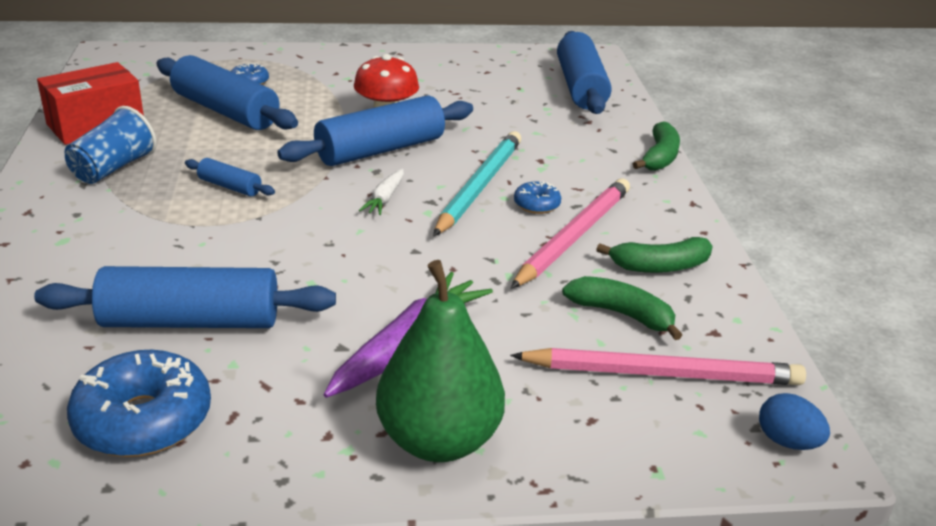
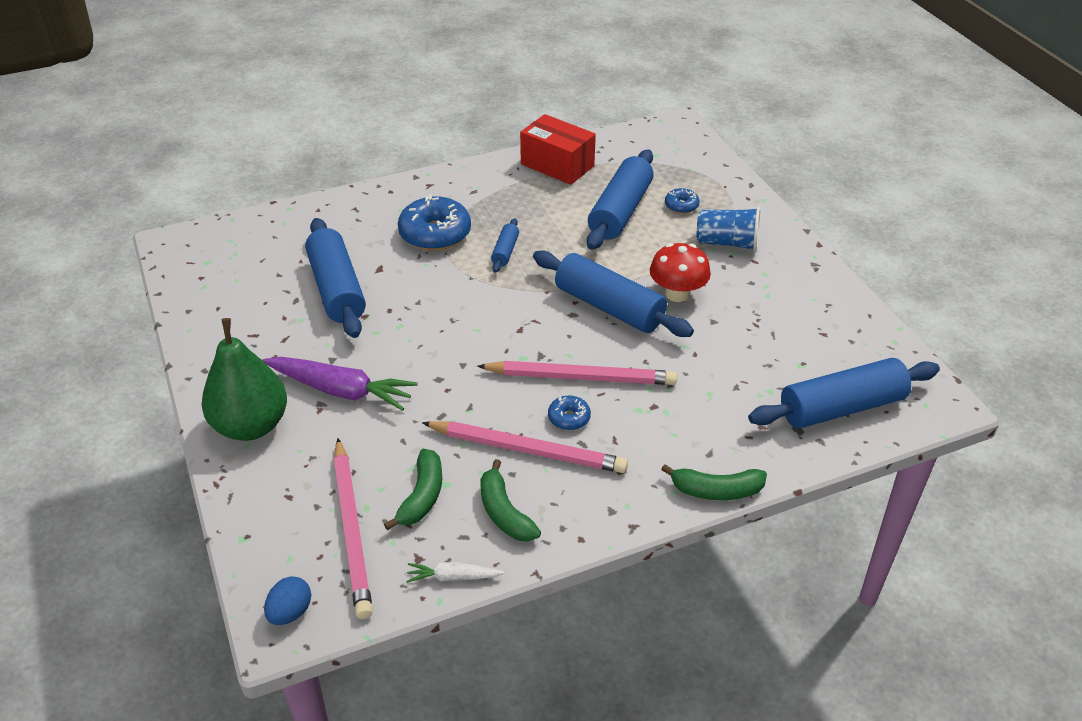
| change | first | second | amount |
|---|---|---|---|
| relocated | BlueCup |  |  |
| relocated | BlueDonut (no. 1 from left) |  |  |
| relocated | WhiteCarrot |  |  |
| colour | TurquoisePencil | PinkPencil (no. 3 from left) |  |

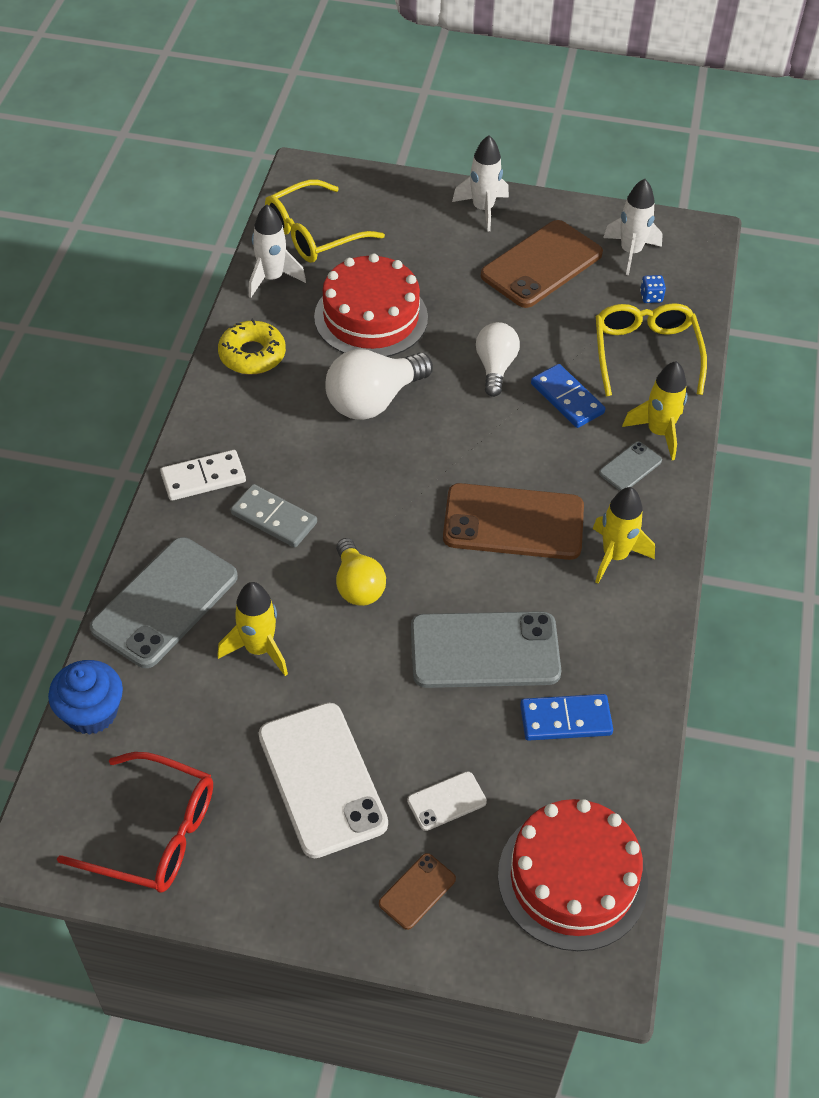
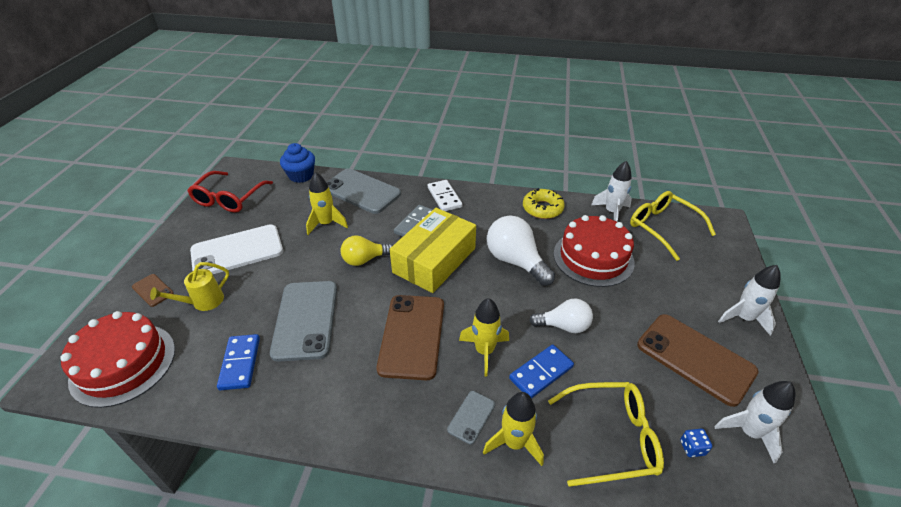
| change | first | second | amount |
|---|---|---|---|
| exchanged | WhitePhone (no. 2 from left) | YellowWateringCan |  |
| relocated | YellowRocket (no. 2 from left) |  |  |
| spun | GreyPhone (no. 3 from left) |  | 75 degrees clockwise |
| appeared |  | YellowBox |  |

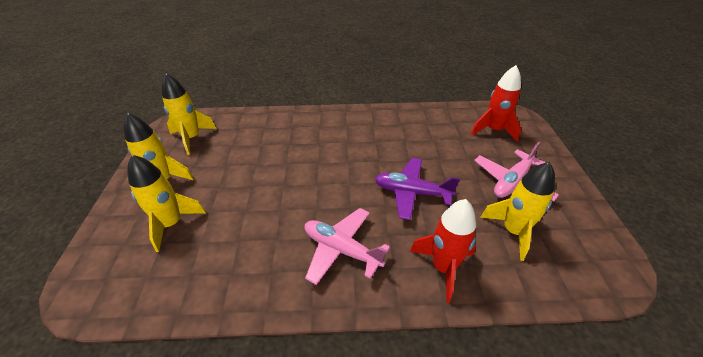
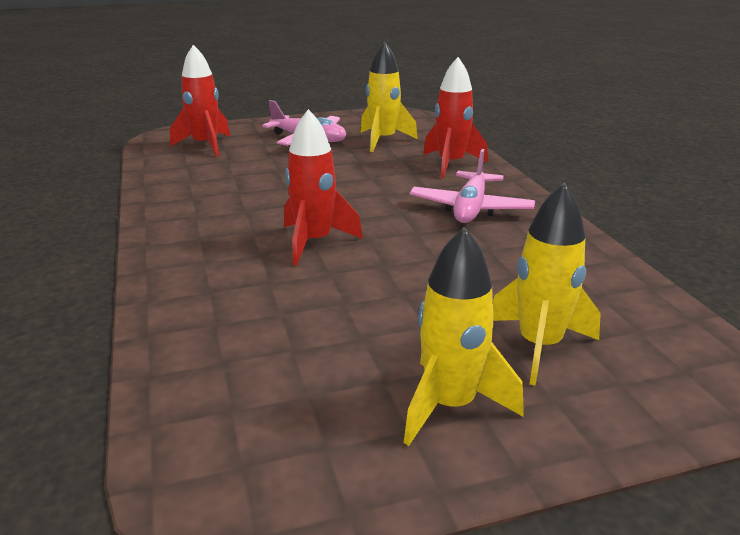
| change | first | second | amount |
|---|---|---|---|
| missing | YellowRocket (no. 3 from left) |  |  |
| missing | PurplePlane |  |  |
| appeared |  | RedRocket (no. 2 from left) |  |

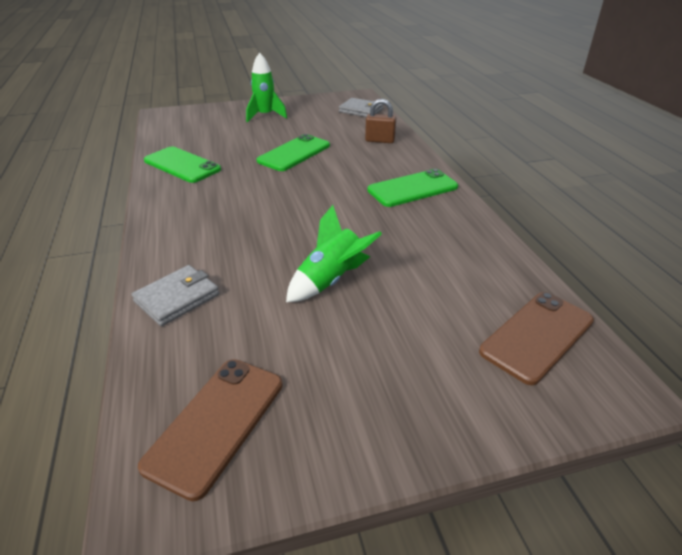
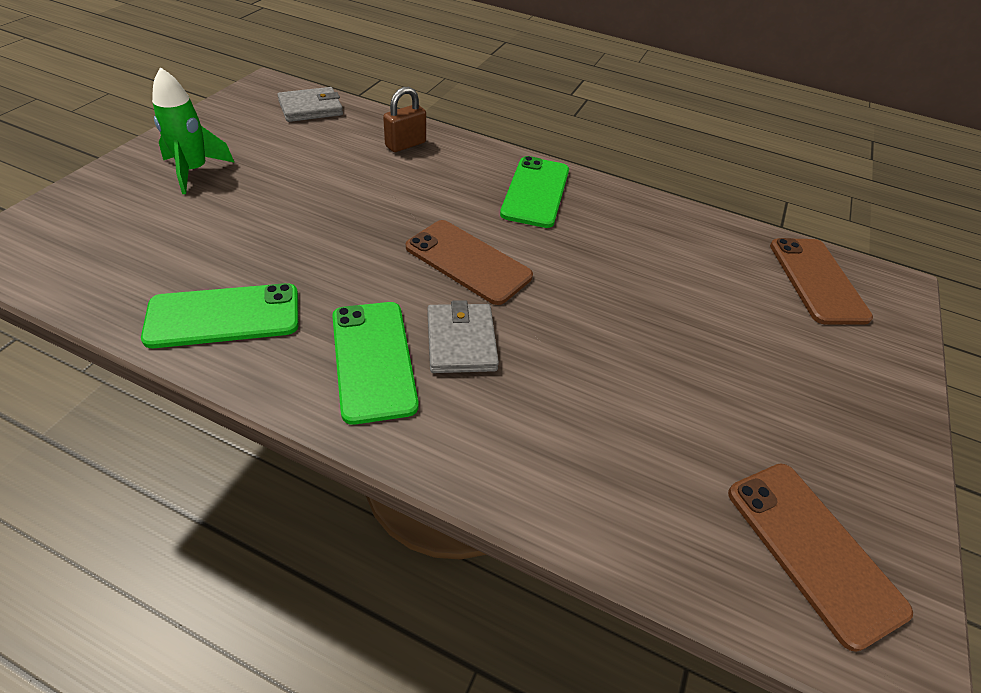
| change | first | second | amount |
|---|---|---|---|
| relocated | GreyWallet (no. 1 from left in the first image) | GreyWallet (no. 2 from left) |  |
| relocated | GreenPhone (no. 2 from left) |  |  |
| missing | GreenRocket (no. 2 from left) |  |  |
| appeared |  | BrownPhone (no. 1 from left) |  |

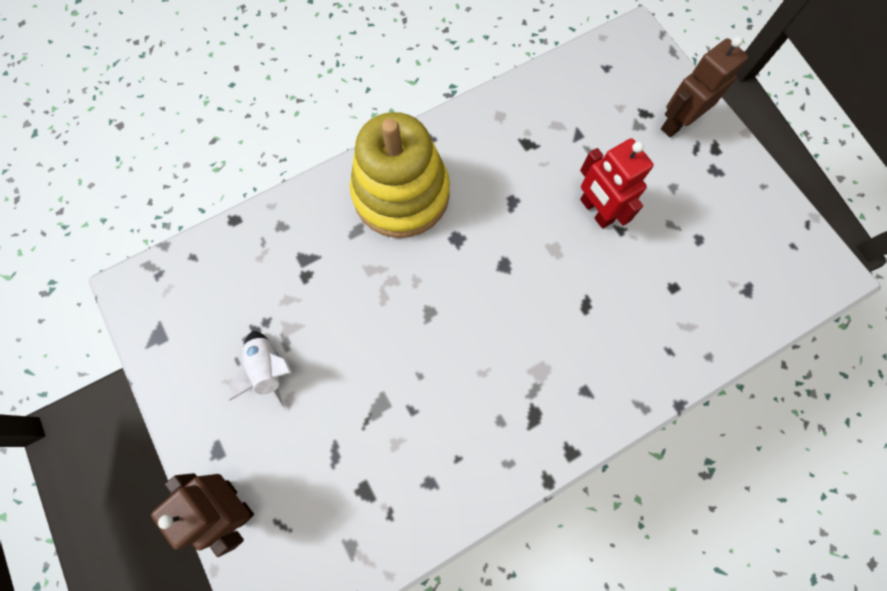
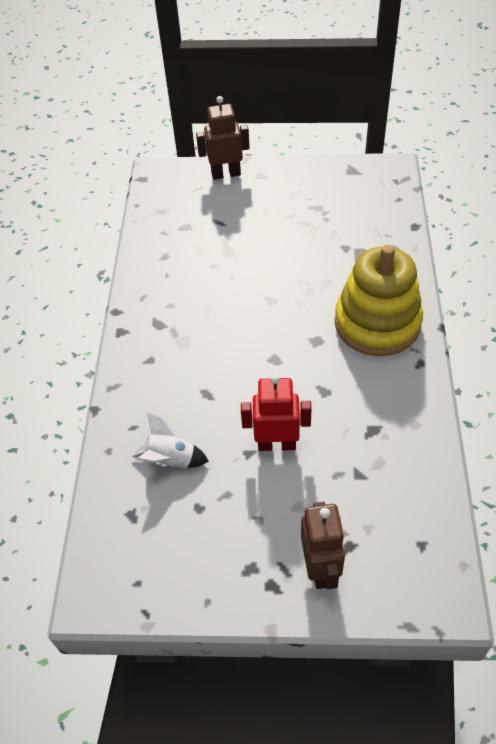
| change | first | second | amount |
|---|---|---|---|
| relocated | WhiteRocket |  |  |

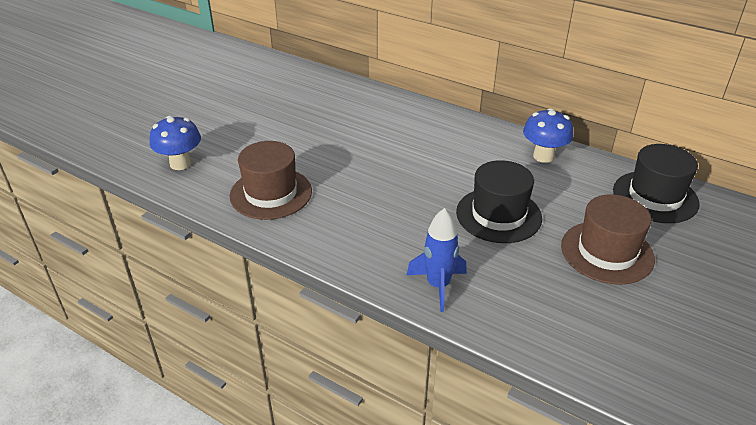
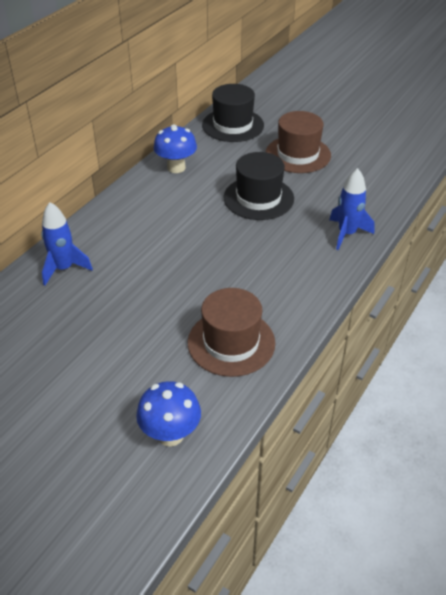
| change | first | second | amount |
|---|---|---|---|
| appeared |  | BlueRocket (no. 1 from left) |  |

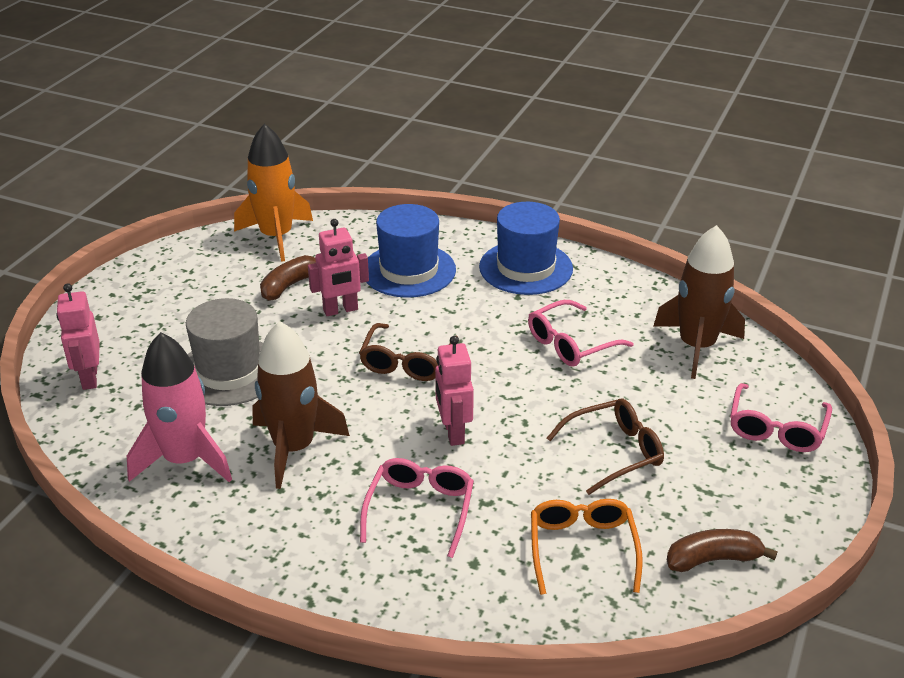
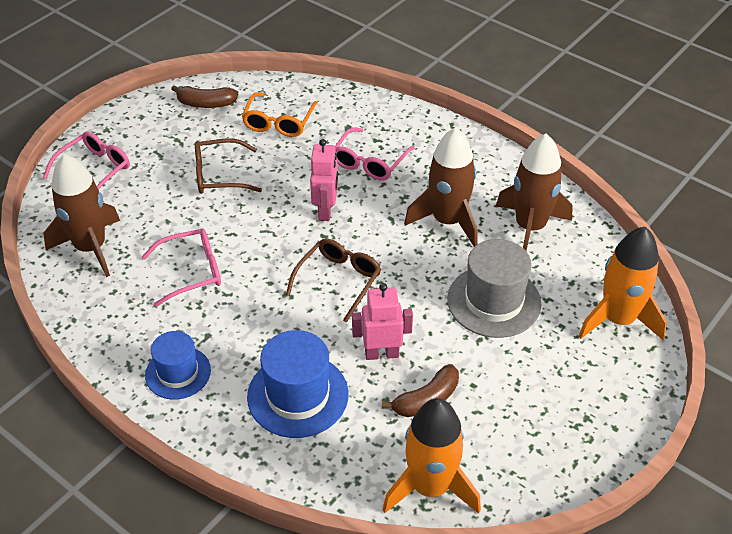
| change | first | second | amount |
|---|---|---|---|
| exchanged | PinkRobot (no. 1 from left) | OrangeRocket (no. 2 from left) |  |
| colour | PinkRocket | BrownRocket (no. 3 from left) |  |
| size | BlueHat (no. 2 from left in the first image) | BlueHat (no. 1 from left) | x0.66 |

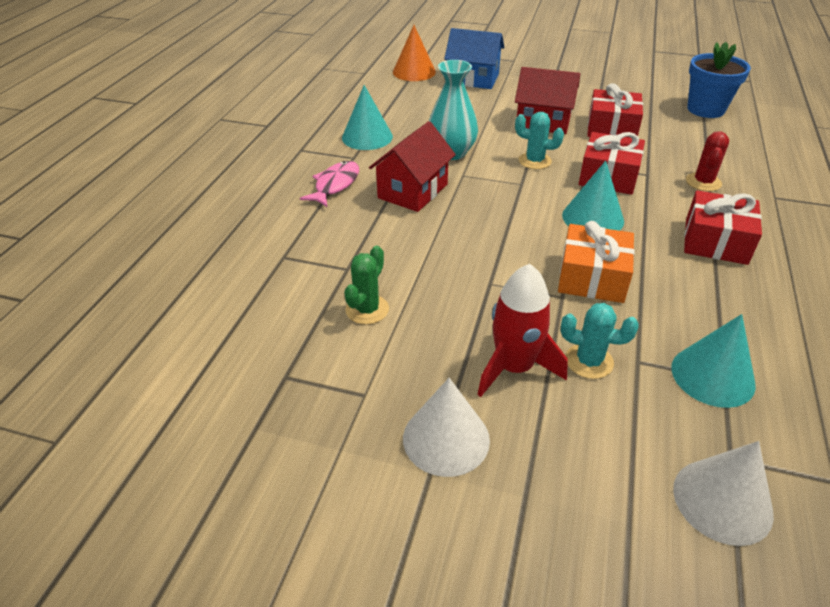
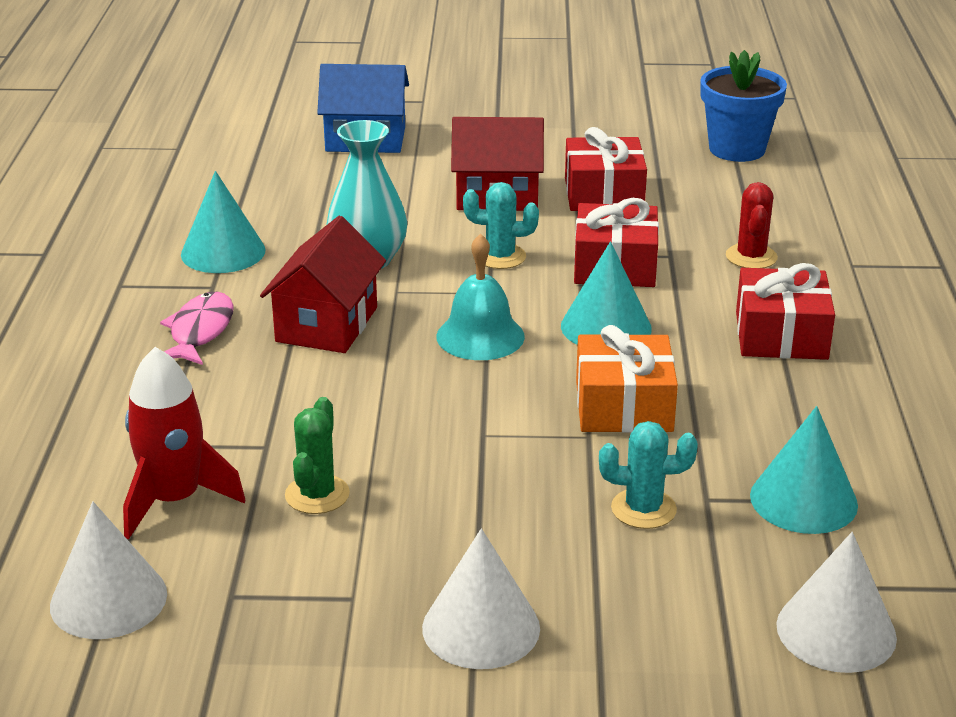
| change | first | second | amount |
|---|---|---|---|
| missing | OrangeCone |  |  |
| relocated | RedRocket |  |  |
| appeared |  | WhiteCone (no. 1 from left) |  |
| appeared |  | TurquoiseBell |  |

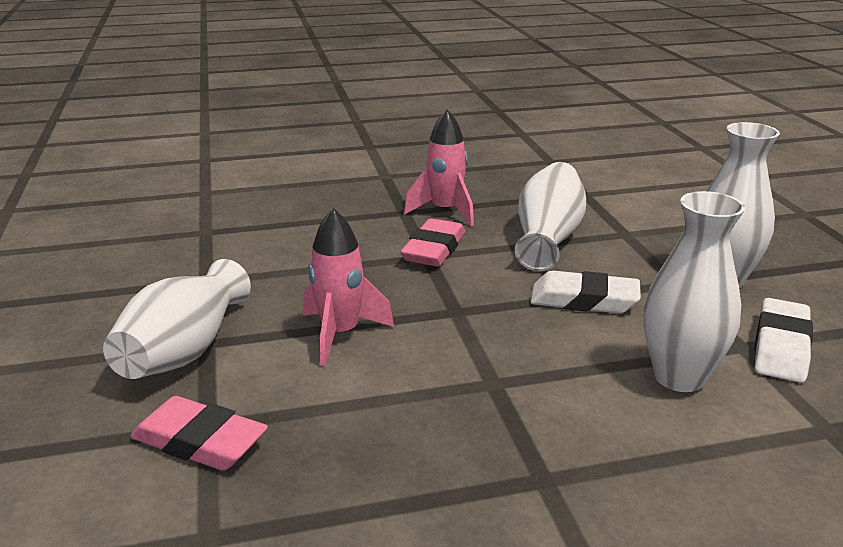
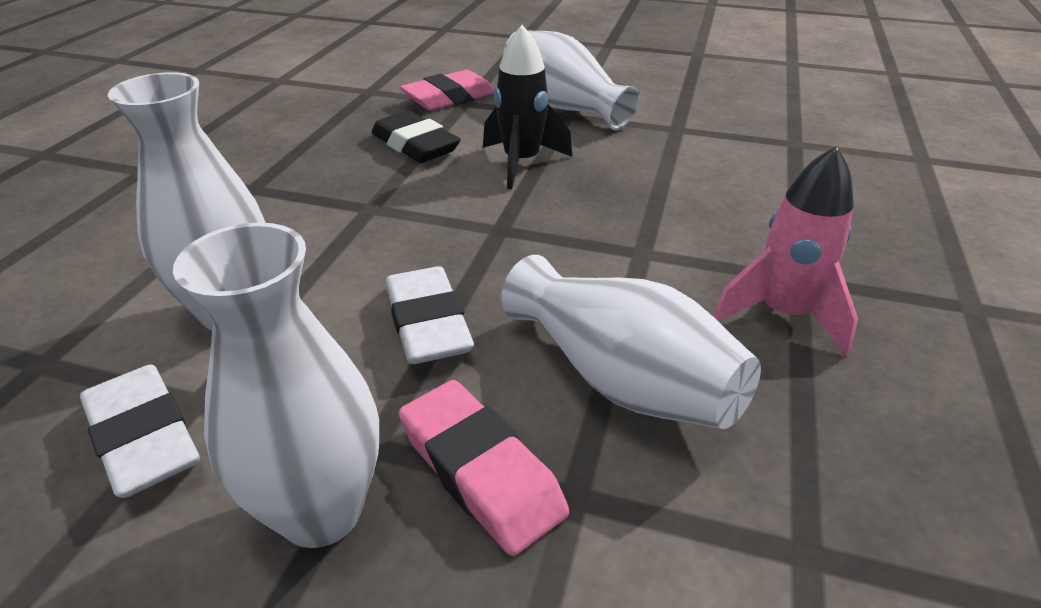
| change | first | second | amount |
|---|---|---|---|
| colour | PinkRocket (no. 1 from left) | BlackRocket |  |
| relocated | PinkEraser (no. 2 from left) |  |  |
| spun | WhiteEraser (no. 1 from left in the first image) | WhiteEraser (no. 2 from left) | 60 degrees counterclockwise |
| appeared |  | BlackEraser |  |

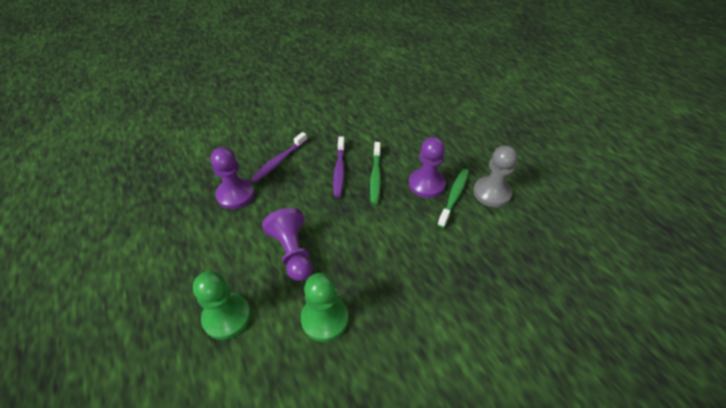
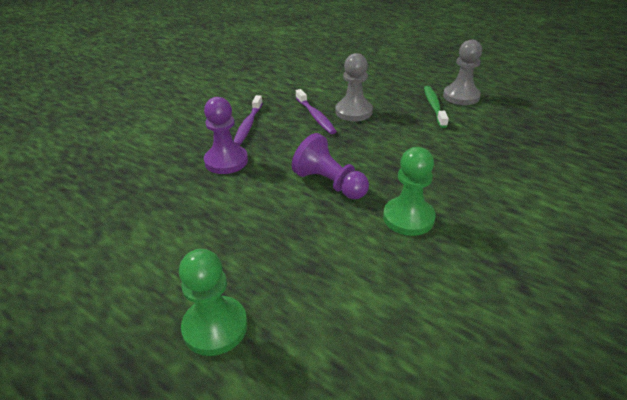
| change | first | second | amount |
|---|---|---|---|
| relocated | GreenPawn (no. 1 from left) |  |  |
| exchanged | GreenToothbrush (no. 1 from left) | GreyPawn (no. 1 from left) |  |
| missing | PurplePawn (no. 3 from left) |  |  |

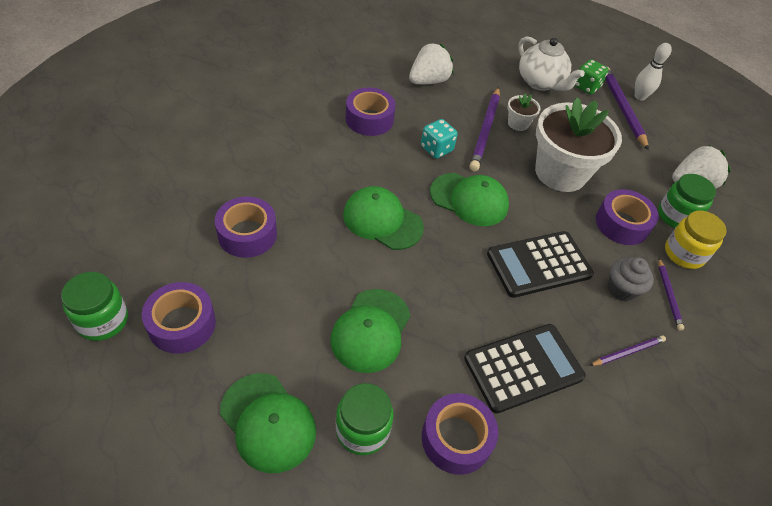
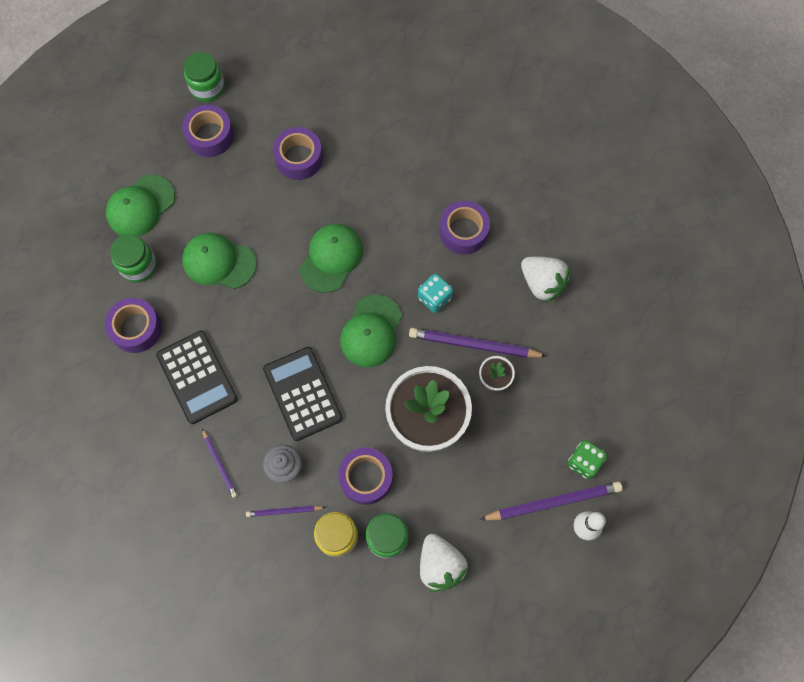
| change | first | second | amount |
|---|---|---|---|
| missing | WhiteTeapot |  |  |

